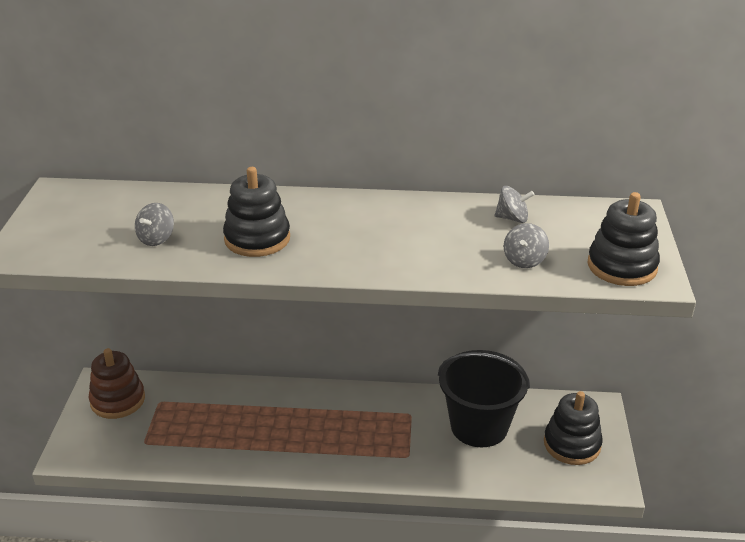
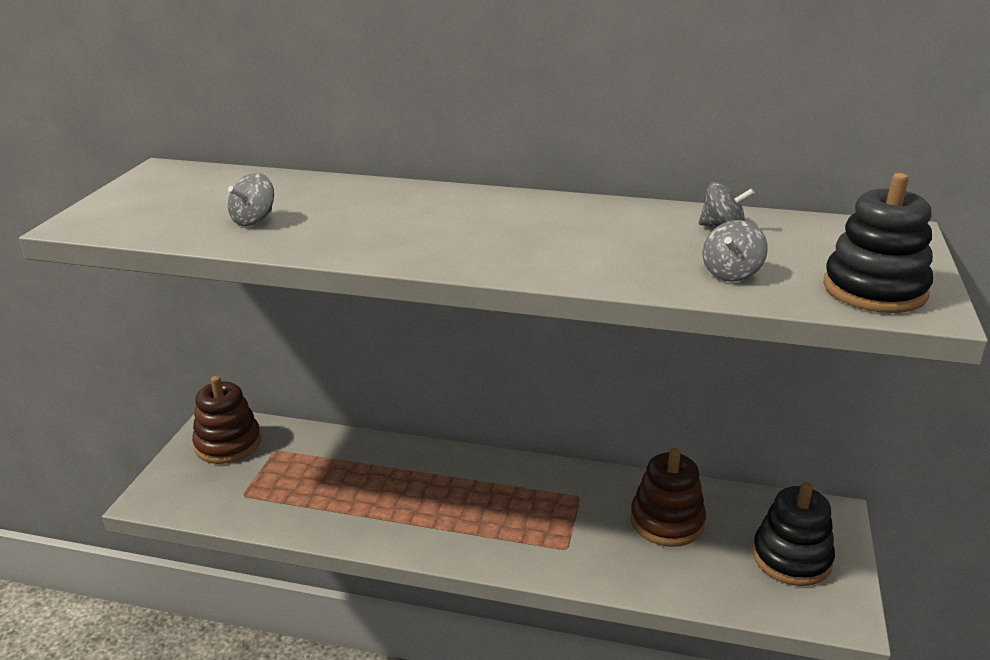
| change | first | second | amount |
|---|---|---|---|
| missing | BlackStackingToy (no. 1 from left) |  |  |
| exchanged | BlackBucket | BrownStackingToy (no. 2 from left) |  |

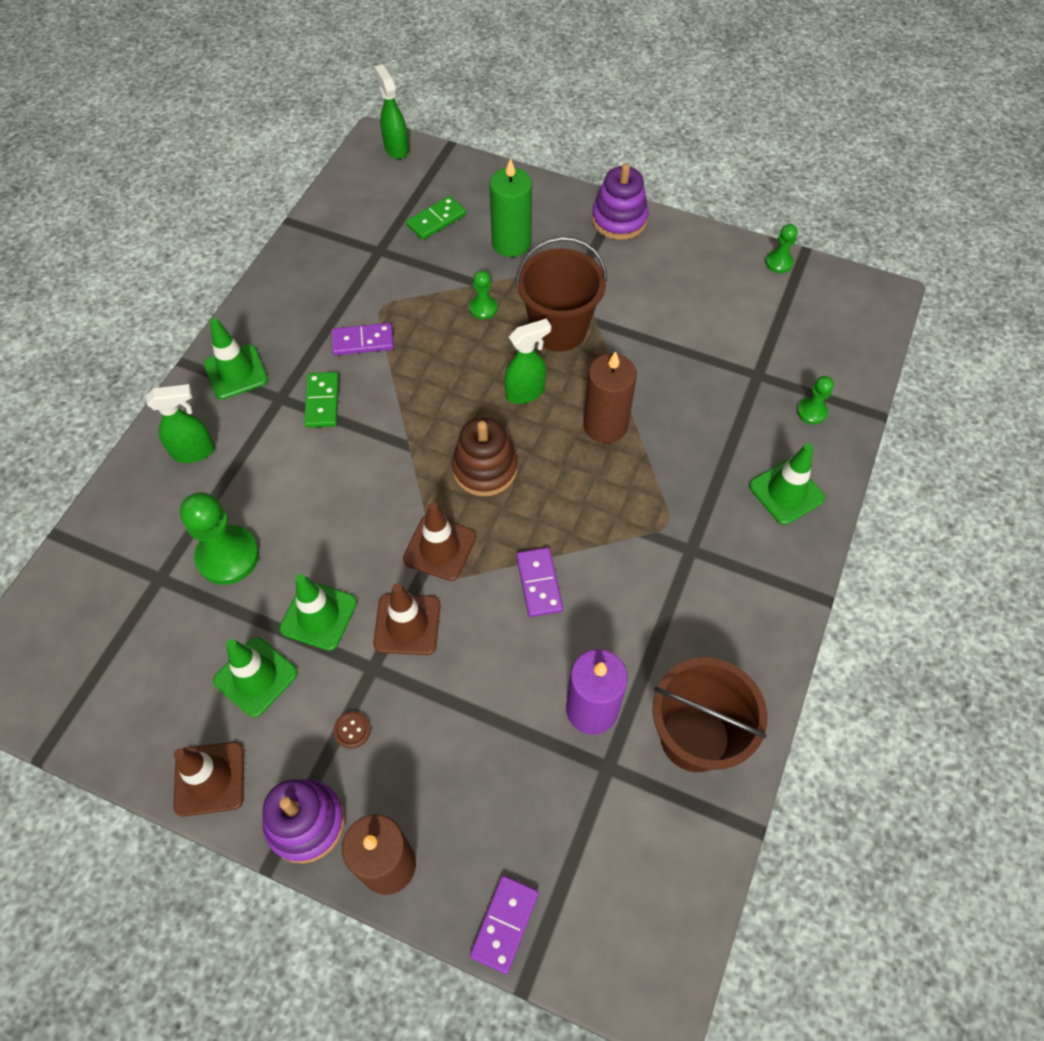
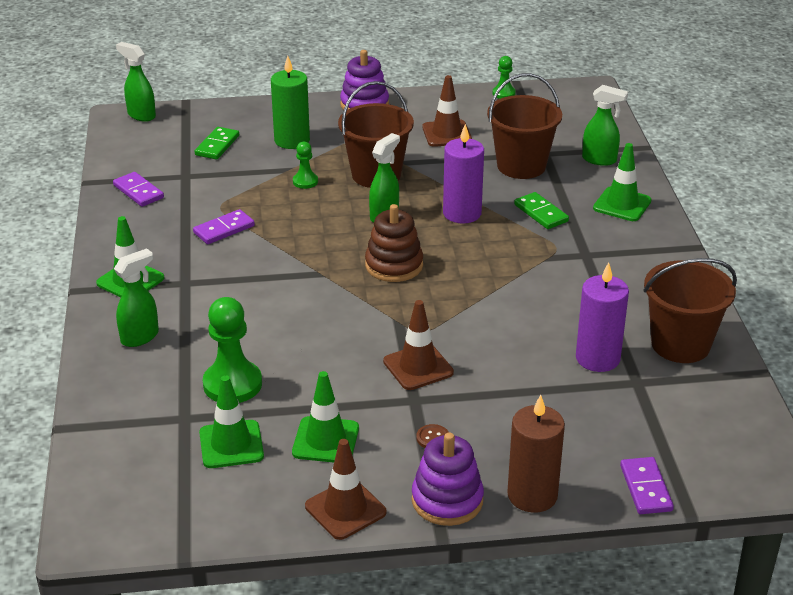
| change | first | second | amount |
|---|---|---|---|
| relocated | GreenTrafficCone (no. 3 from left in the first image) | GreenTrafficCone (no. 2 from left) |  |
| relocated | GreenDomino (no. 1 from left in the first image) | GreenDomino (no. 2 from left) |  |
| relocated | BrownTrafficCone (no. 3 from left) |  |  |
| relocated | PurpleDomino (no. 3 from left in the first image) | PurpleDomino (no. 1 from left) |  |
| colour | BrownCandle (no. 2 from left) | PurpleCandle (no. 1 from left) |  |
| exchanged | GreenPawn (no. 4 from left) | GreenSprayBottle (no. 4 from left) |  |
| appeared |  | BrownBucket (no. 2 from left) |  |

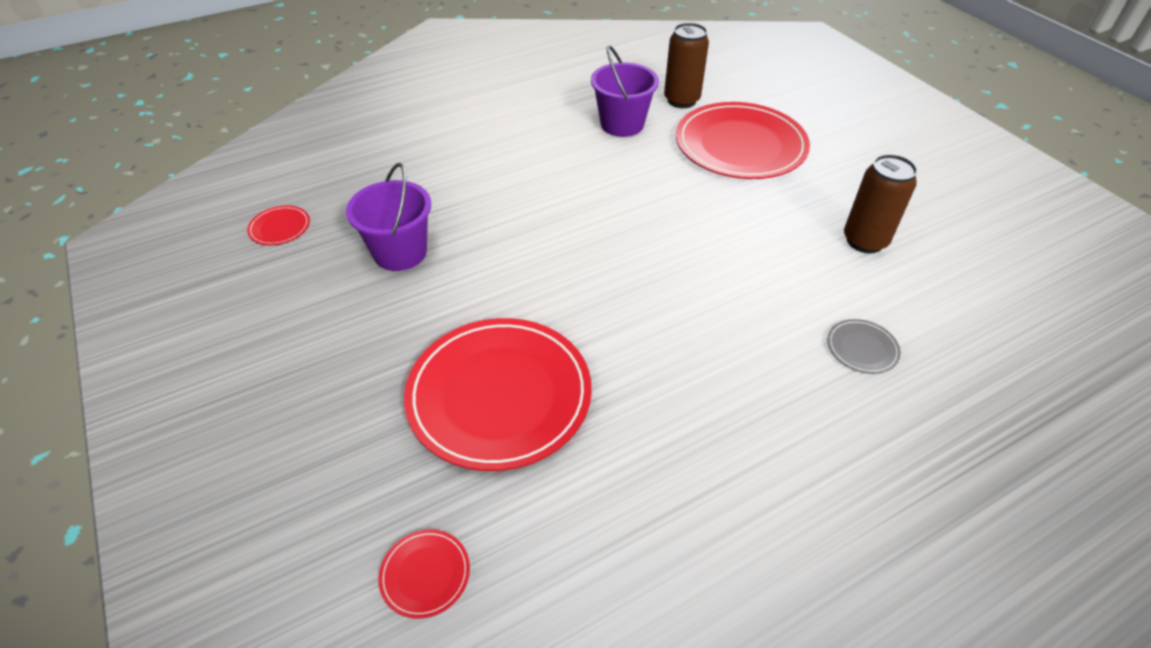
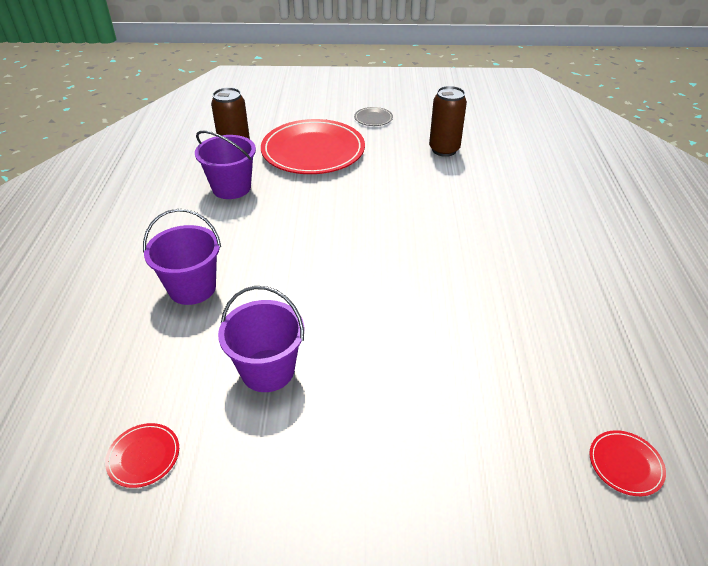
| change | first | second | amount |
|---|---|---|---|
| missing | RedPlate (no. 3 from left) |  |  |
| relocated | GreyPlate |  |  |
| appeared |  | PurpleBucket (no. 1 from left) |  |

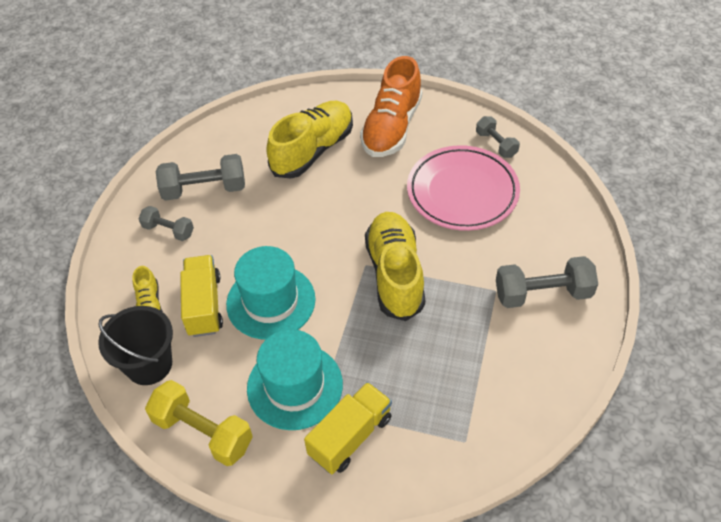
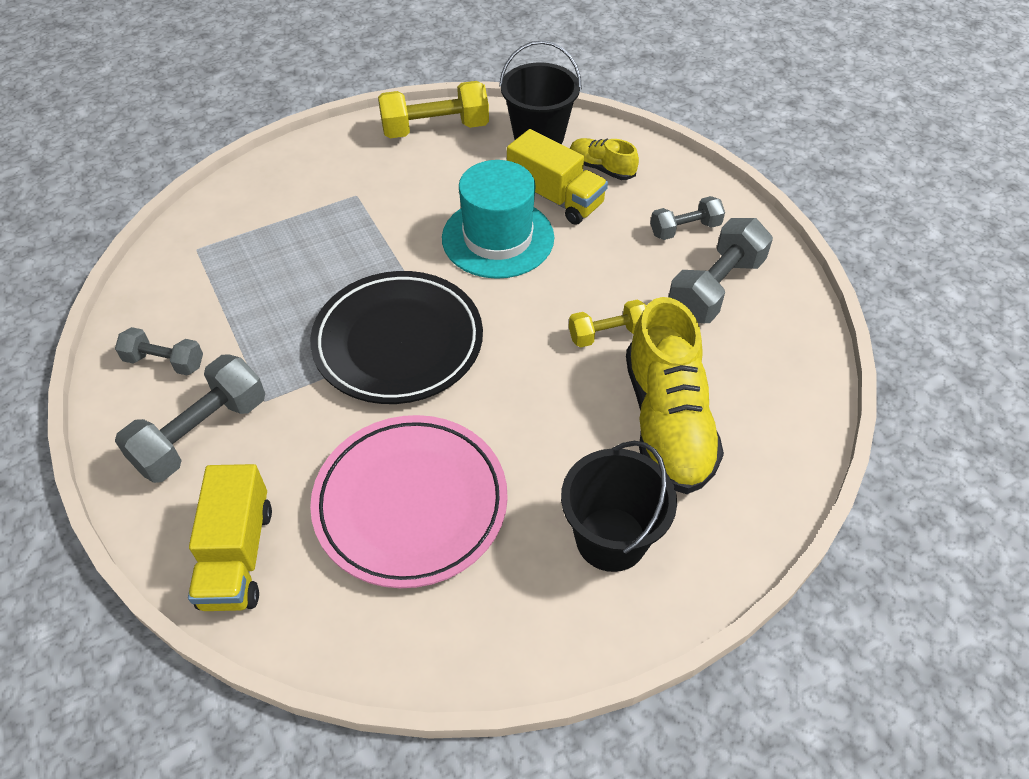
| change | first | second | amount |
|---|---|---|---|
| missing | TurquoiseHat (no. 2 from left) |  |  |
| relocated | YellowTruck (no. 2 from left in the first image) | YellowTruck (no. 1 from left) |  |
| exchanged | OrangeShoe | BlackBucket (no. 2 from left) |  |
| exchanged | YellowShoe (no. 3 from left) | BlackPlate |  |
| relocated | GreyDumbbell (no. 3 from left in the first image) | GreyDumbbell (no. 1 from left) |  |
| appeared |  | YellowDumbbell (no. 2 from left) |  |

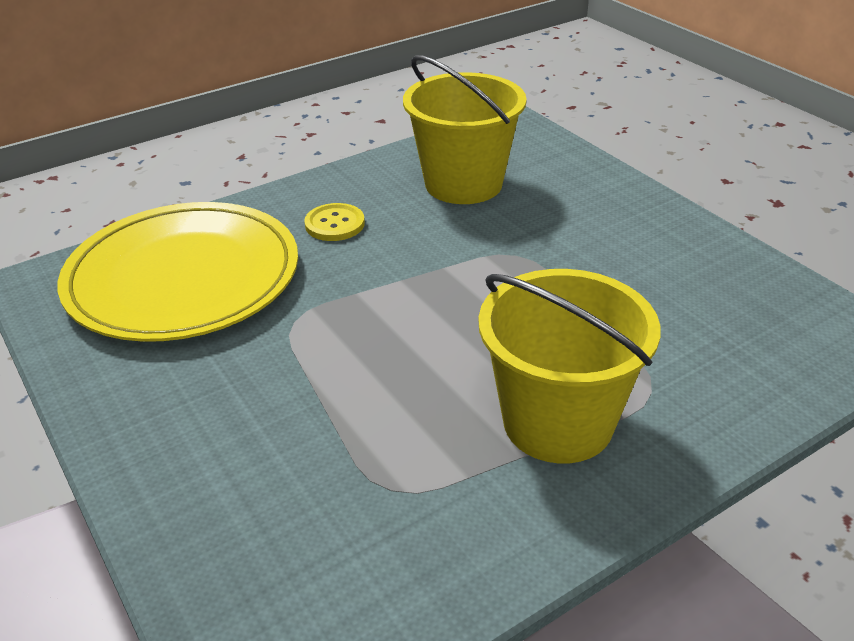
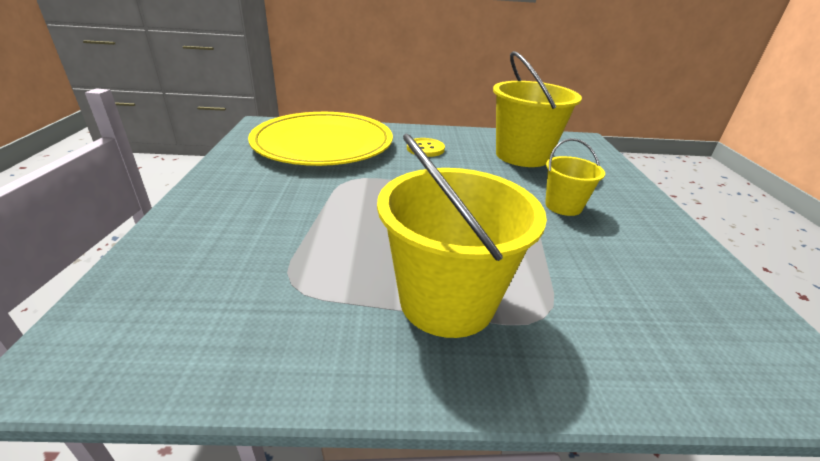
| change | first | second | amount |
|---|---|---|---|
| appeared |  | YellowBucket (no. 3 from left) |  |

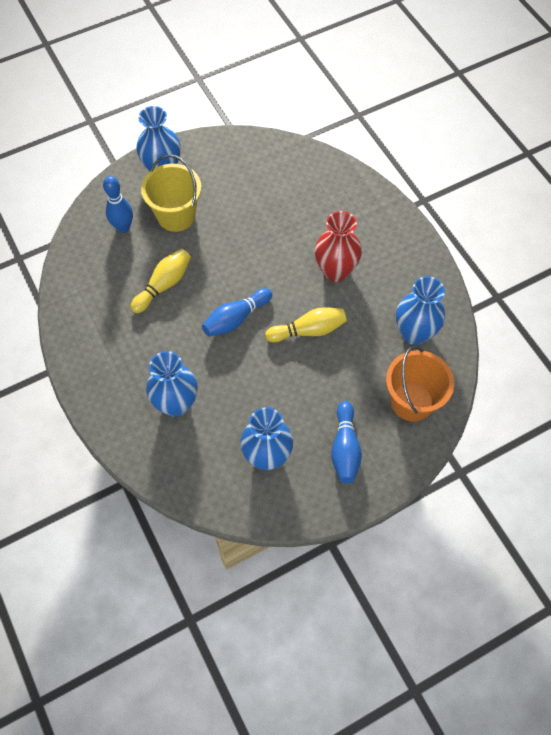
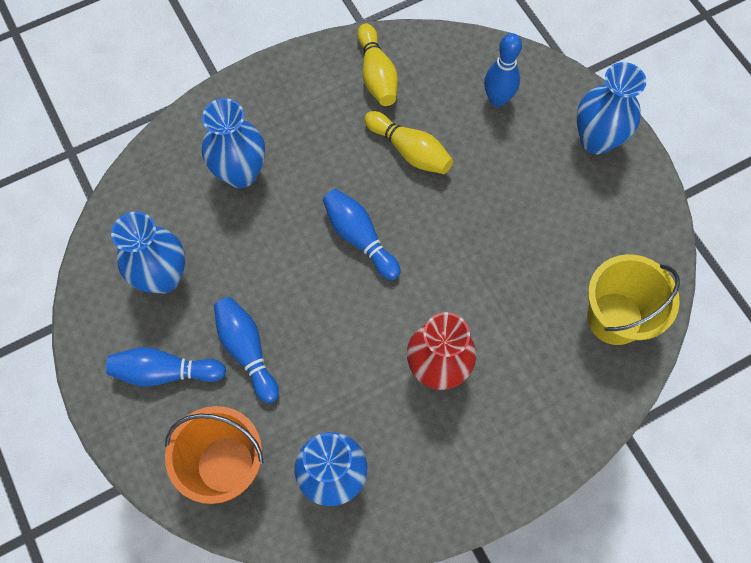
| change | first | second | amount |
|---|---|---|---|
| relocated | YellowBucket |  |  |
| relocated | YellowBowlingPin (no. 2 from left in the first image) | YellowBowlingPin (no. 1 from left) |  |
| appeared |  | BlueBowlingPin (no. 2 from left) |  |

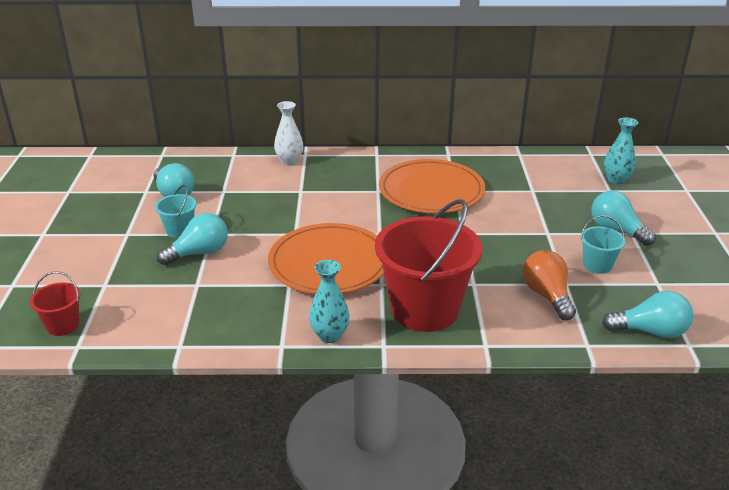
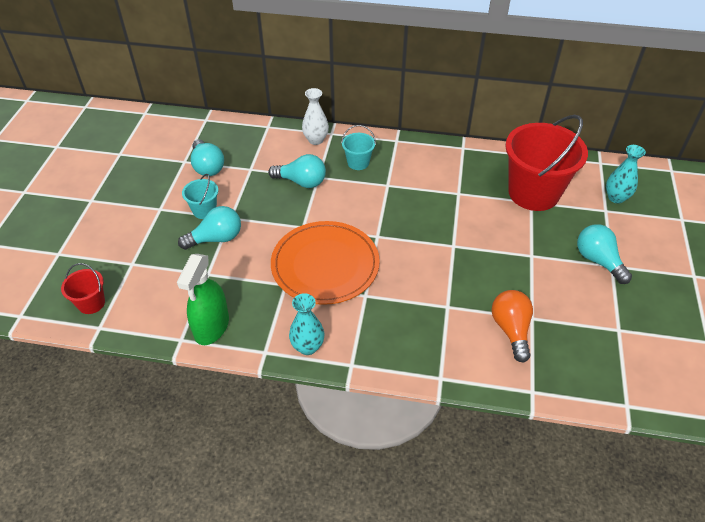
| change | first | second | amount |
|---|---|---|---|
| relocated | RedBucket (no. 2 from left) |  |  |
| missing | OrangePlate (no. 2 from left) |  |  |
| relocated | TurquoiseBucket (no. 2 from left) |  |  |
| relocated | TurquoiseLightBulb (no. 4 from left in the first image) | TurquoiseLightBulb (no. 3 from left) |  |
| appeared |  | GreenSprayBottle |  |

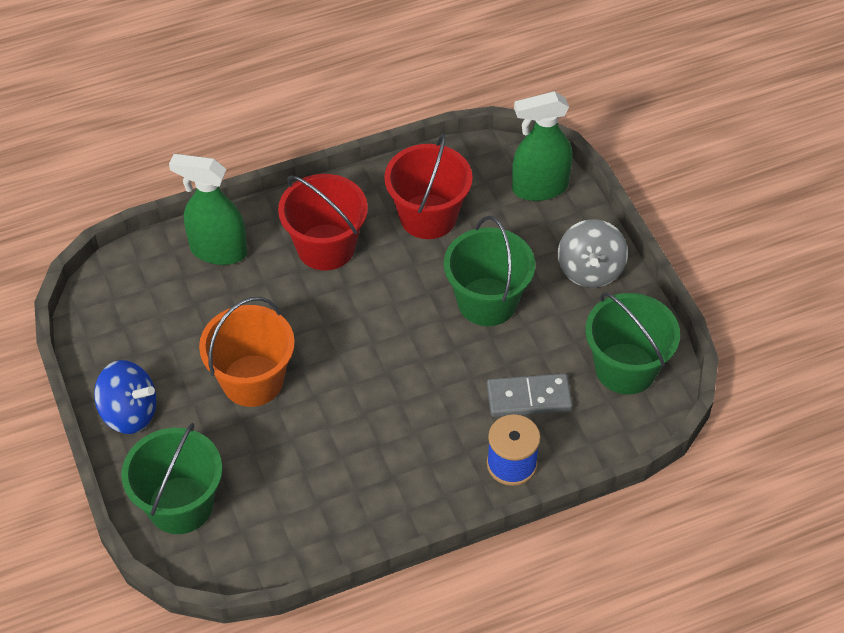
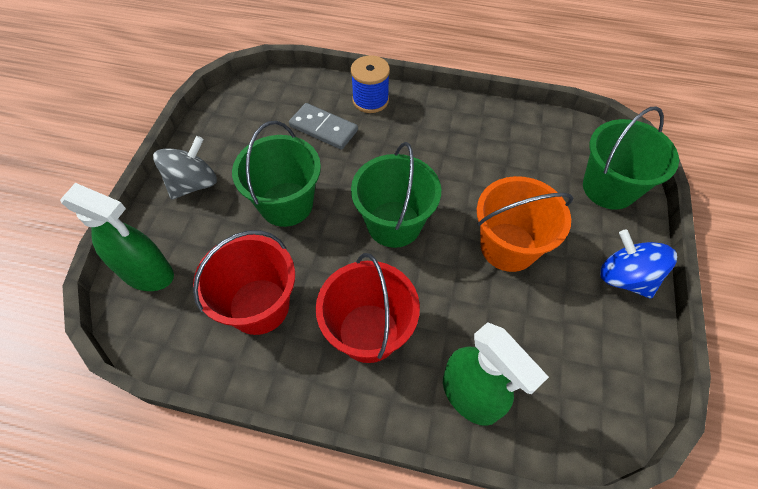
| change | first | second | amount |
|---|---|---|---|
| relocated | GreenBucket (no. 3 from left in the first image) | GreenBucket (no. 2 from left) |  |

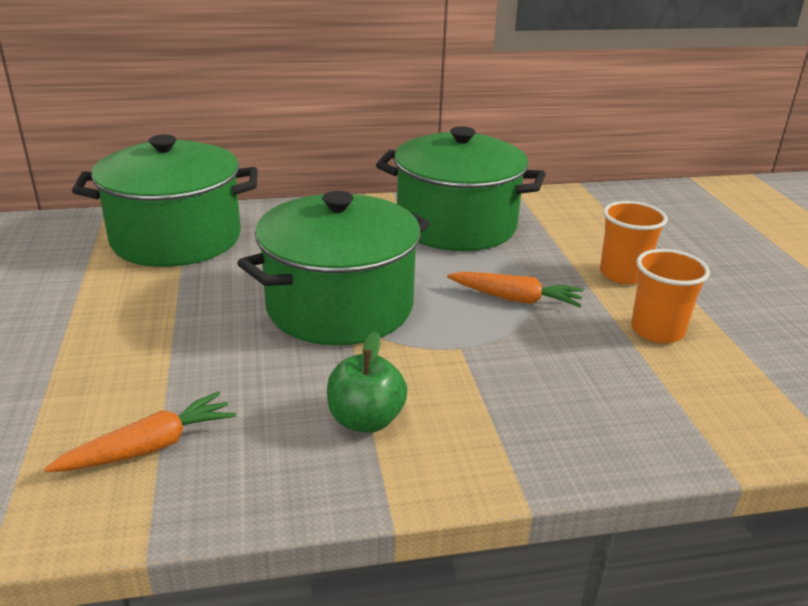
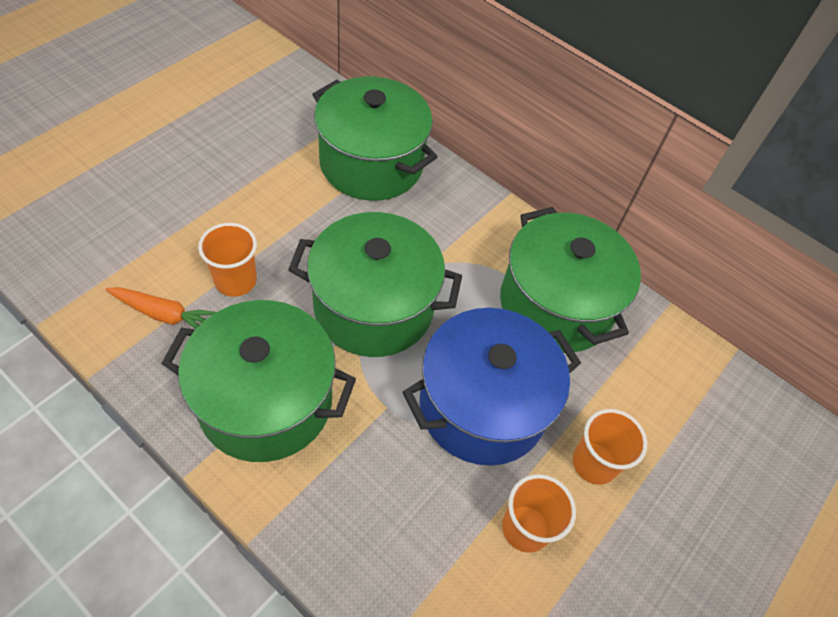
| change | first | second | amount |
|---|---|---|---|
| exchanged | GreenApple | GreenPot (no. 1 from left) |  |
| exchanged | OrangeCarrot (no. 2 from left) | BluePot |  |
| appeared |  | OrangeCup (no. 1 from left) |  |

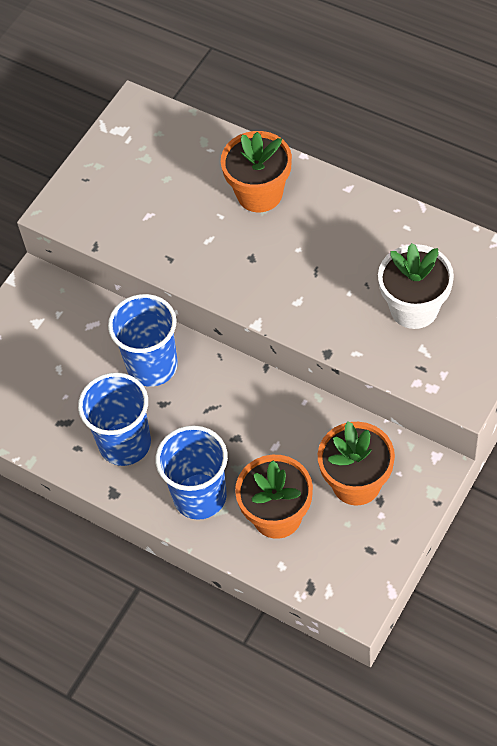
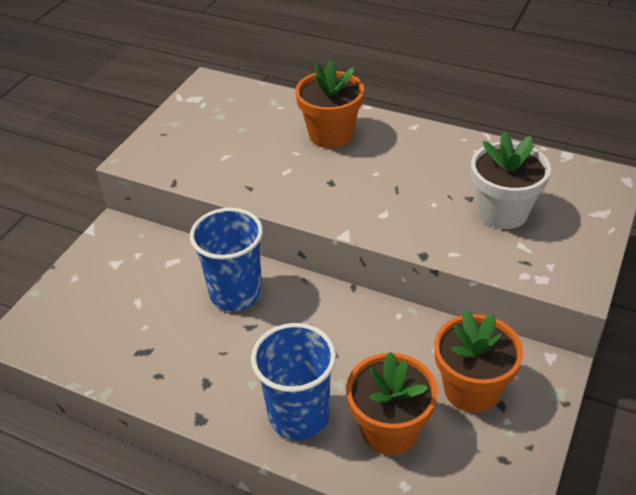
| change | first | second | amount |
|---|---|---|---|
| missing | BlueCup (no. 1 from left) |  |  |

